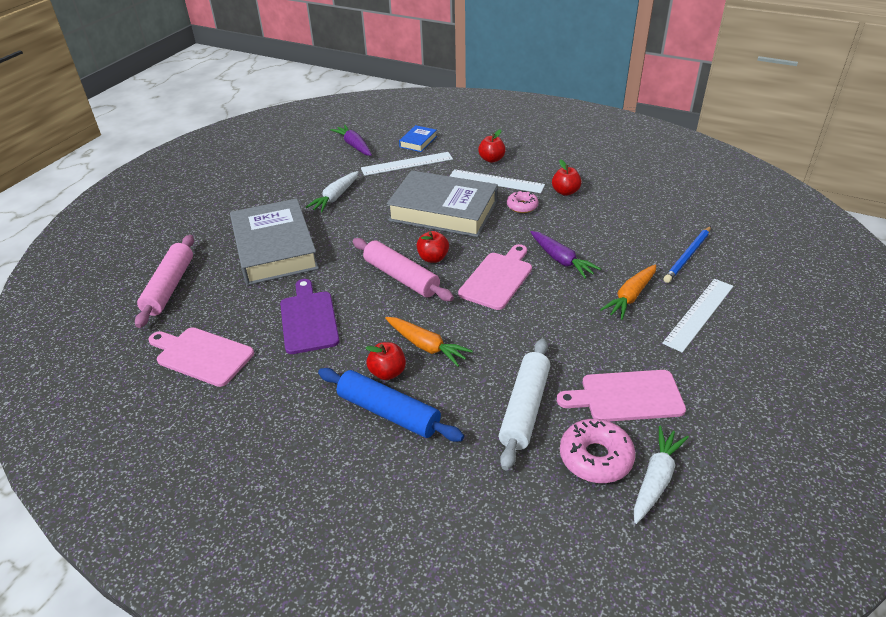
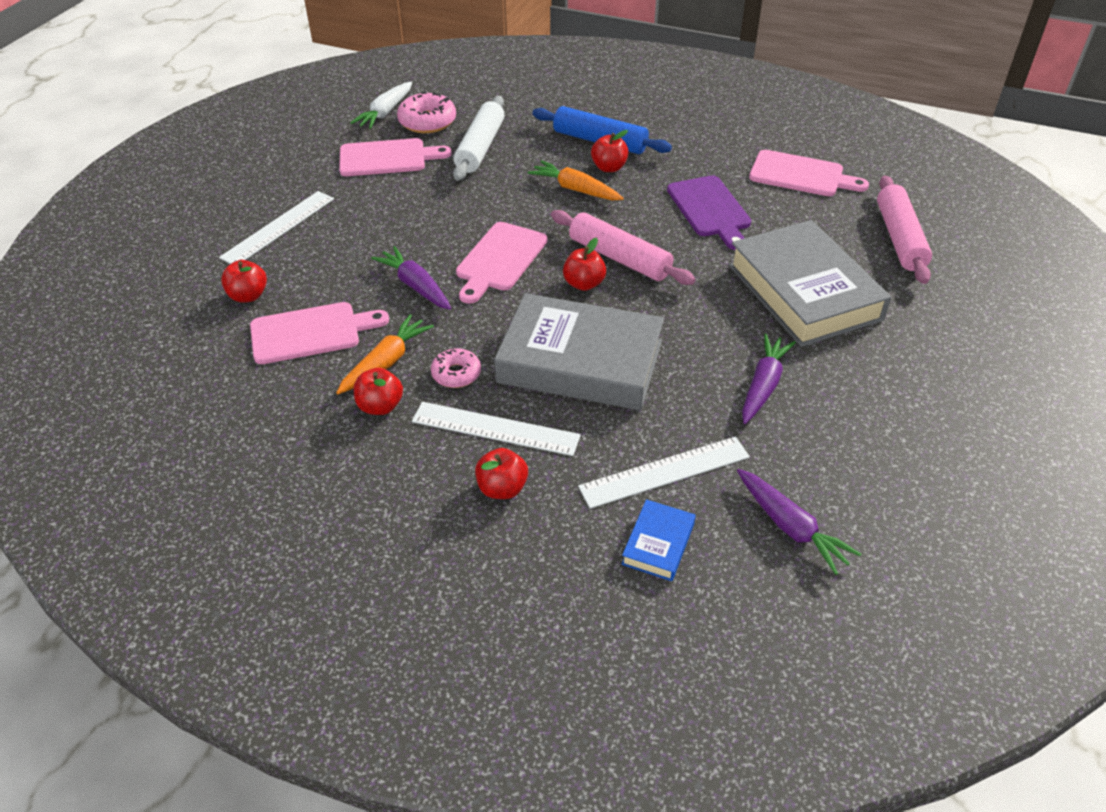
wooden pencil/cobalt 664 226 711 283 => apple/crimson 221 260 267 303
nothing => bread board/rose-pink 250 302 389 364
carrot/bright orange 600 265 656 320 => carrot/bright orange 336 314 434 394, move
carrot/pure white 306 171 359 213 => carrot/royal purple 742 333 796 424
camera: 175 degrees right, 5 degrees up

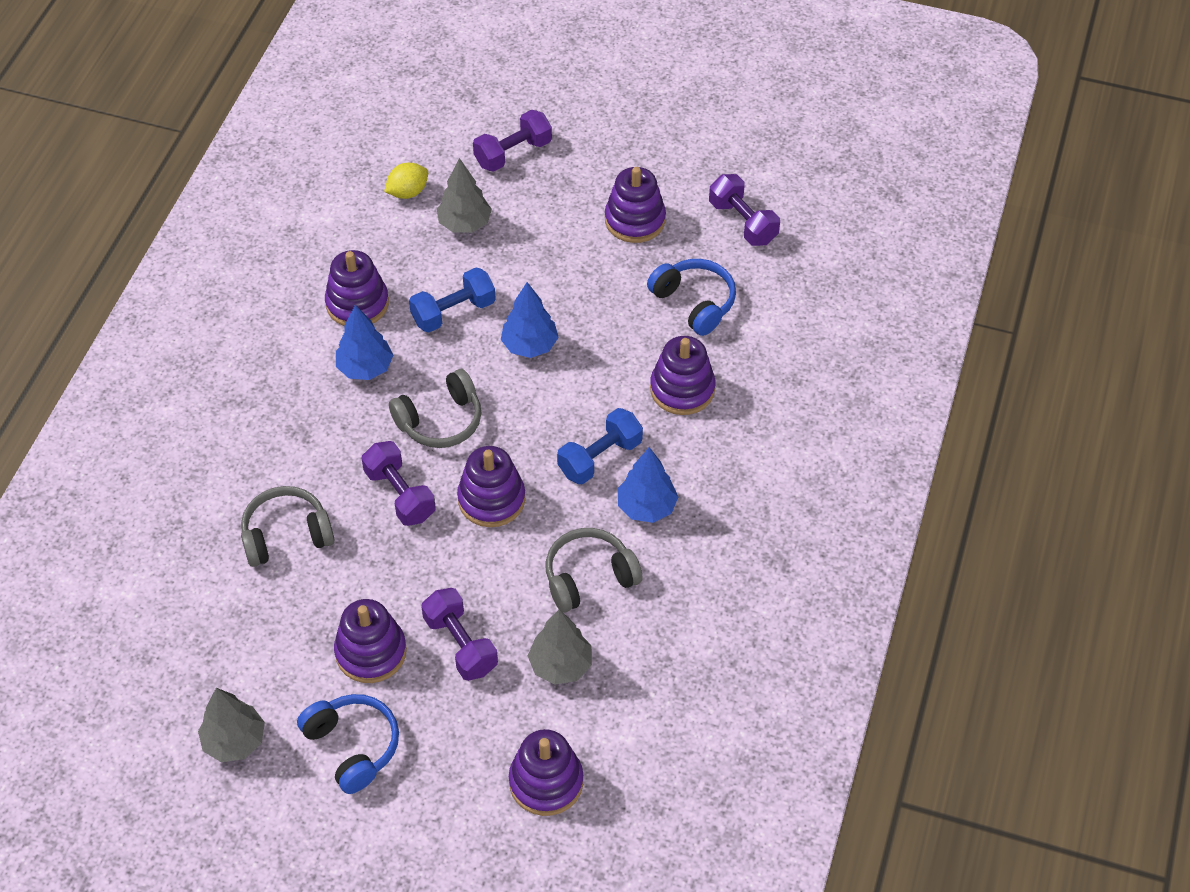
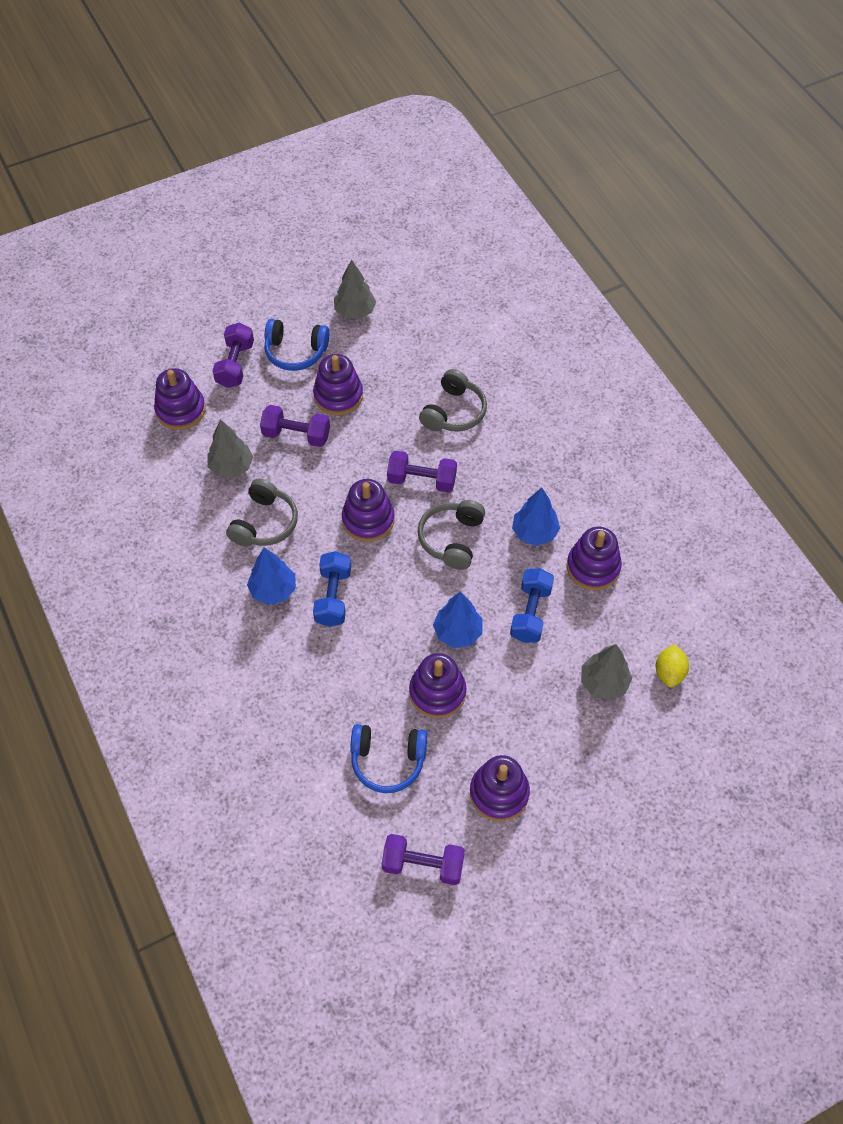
dumbbell/royal purple 473 110 552 172 => dumbbell/royal purple 212 323 254 388, move
ring stacker/royal purple 650 336 715 415 => ring stacker/royal purple 409 653 466 718, move
camera: 135 degrees right, 5 degrees up

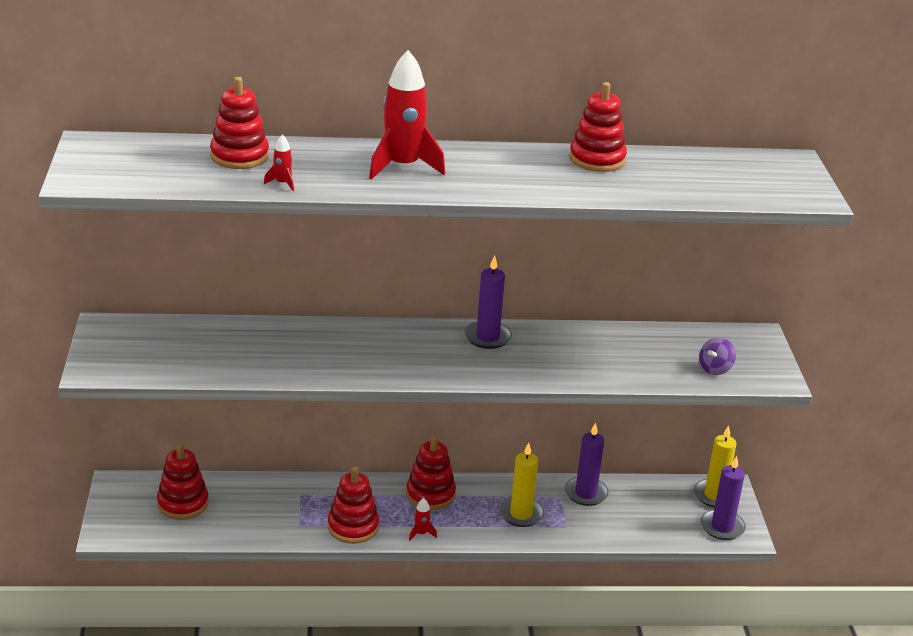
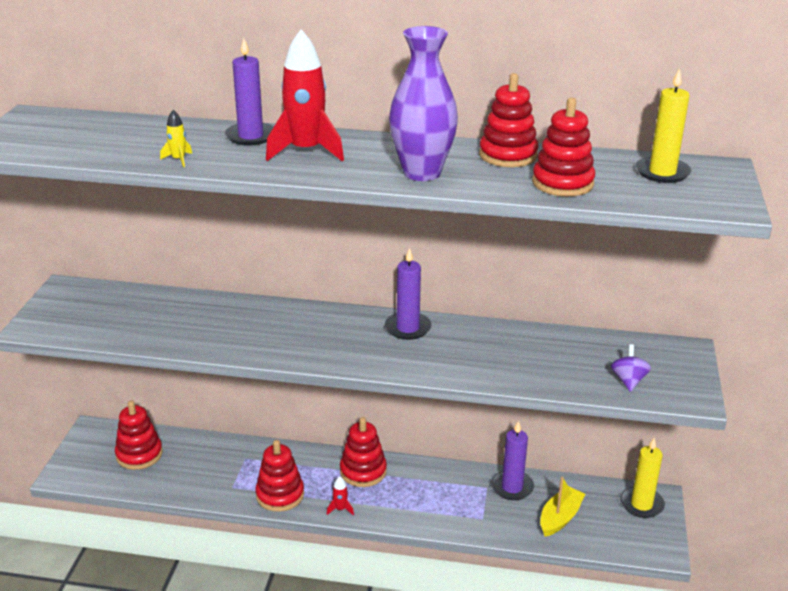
rocket/crimson 264 134 294 191 => rocket/yellow 160 110 192 167
candle/royal purple 700 456 746 540 => candle/royal purple 225 38 274 146, move
nothing => flower vase/royal purple 389 26 458 181
ring stacker/crimson 210 77 269 169 => ring stacker/crimson 532 98 595 197, move
nothing => boat/yellow 540 477 585 537
whirligig/royal purple 699 337 736 375 => whirligig/royal purple 611 344 651 392, 135 degrees clockwise
candle/yellow 499 442 544 527 => candle/yellow 636 68 691 183, move
camera: 15 degrees right, 0 degrees up

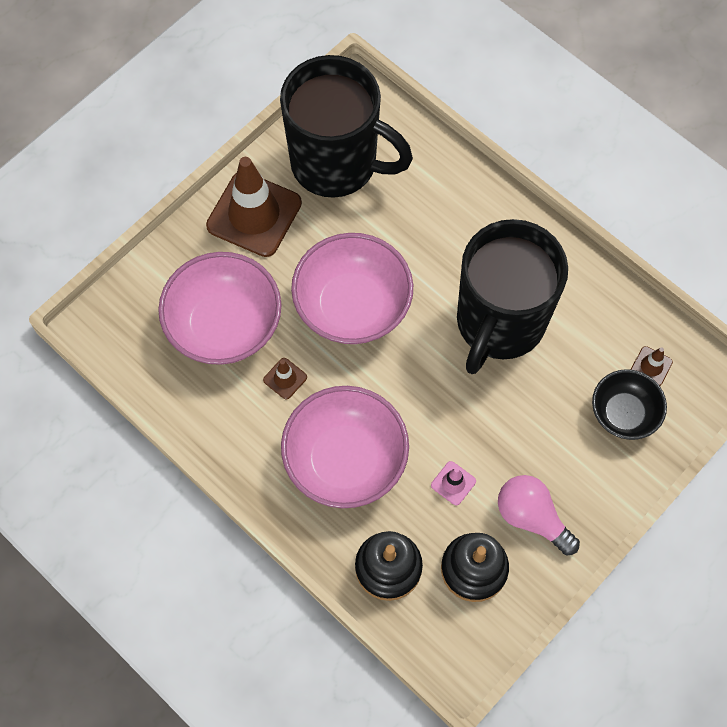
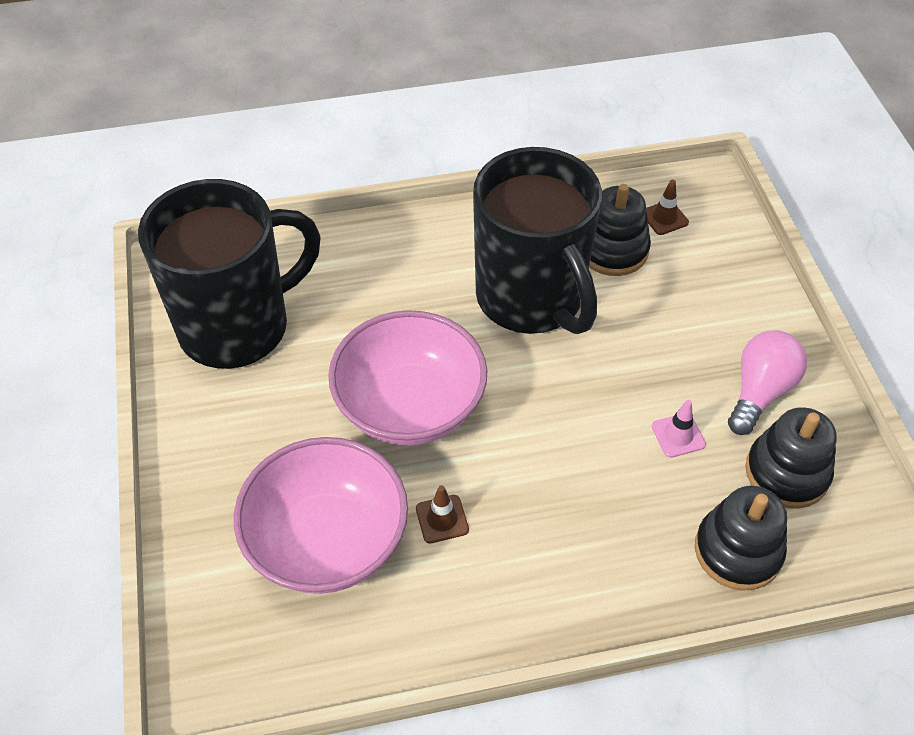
nothing => ring stacker/ebony 589 184 651 276
light bulb/rose-pink 498 475 580 555 => light bulb/rose-pink 728 330 807 435, 135 degrees clockwise
traffic cone/dark brown 206 157 302 257 => nothing
bowl/rose-pink 281 386 409 508 => nothing
bowl/ebony 592 369 667 440 => nothing
camera: 55 degrees left, 15 degrees down

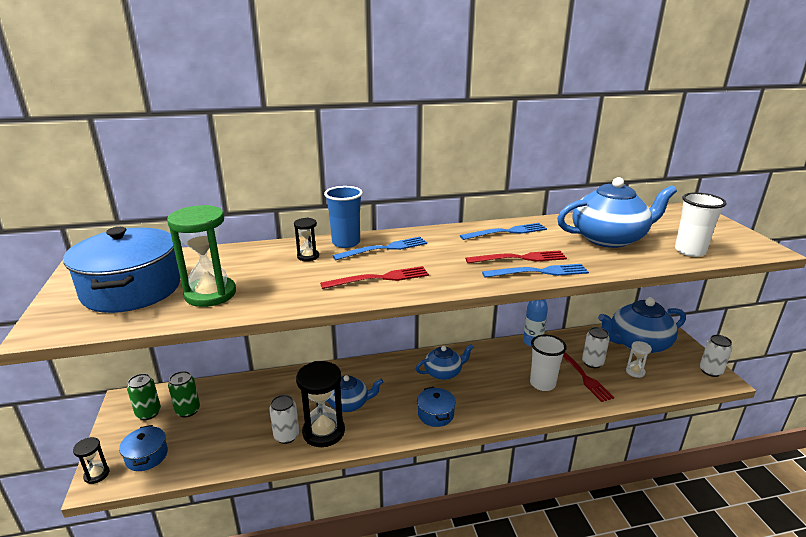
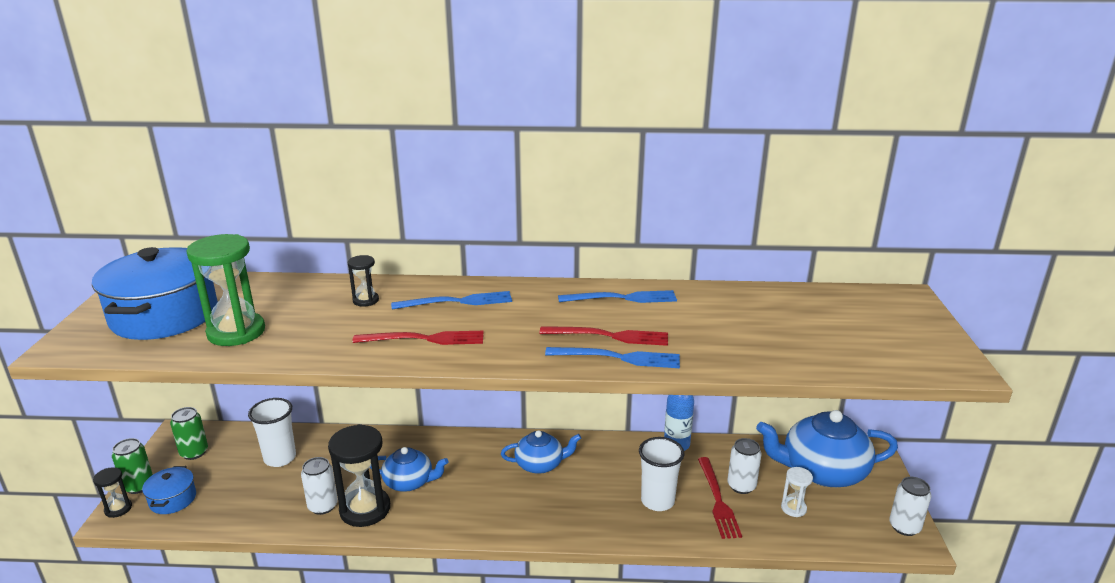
tin/green 168 371 200 418 => tin/green 112 438 153 494, move
beaker/pure white 675 192 727 257 => beaker/pure white 248 398 296 467, move
beaker/cobalt 324 186 363 248 => nothing
cooking pot/cobalt 417 387 456 427 => nothing
tea pot/cobalt 557 177 677 248 => nothing
camera: 15 degrees right, 0 degrees up

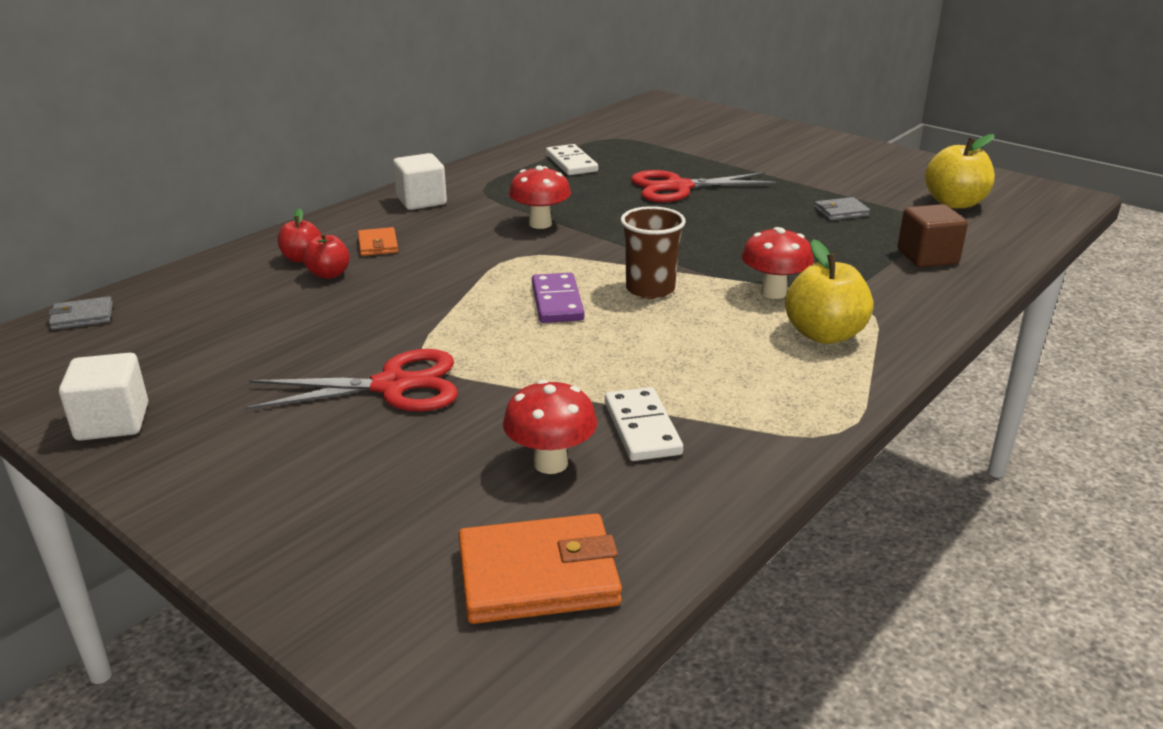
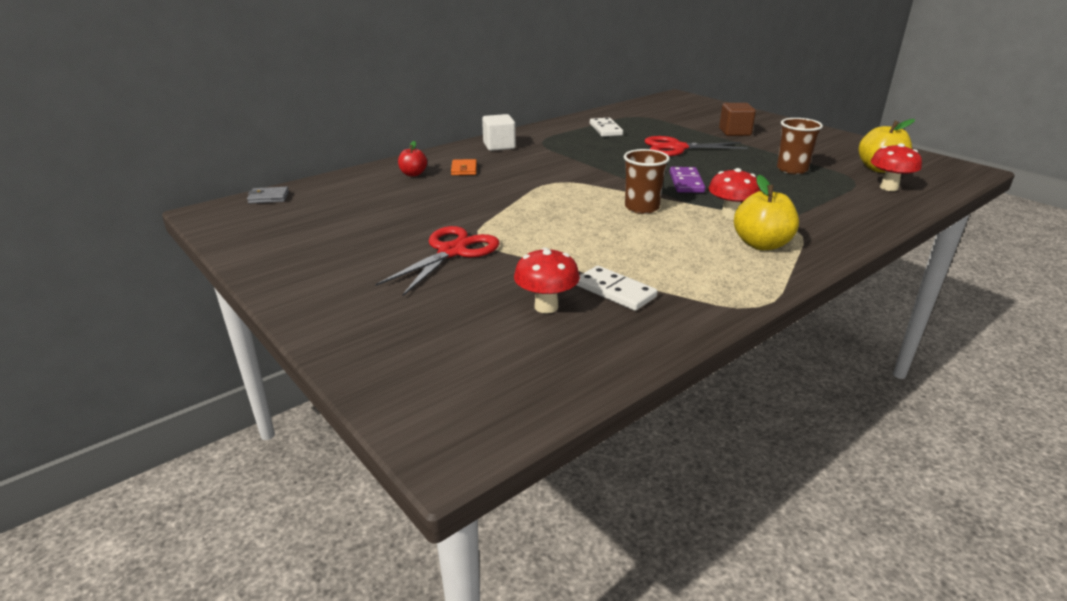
scissors/crimson 244 349 458 412 => scissors/crimson 376 226 500 296, 60 degrees counterclockwise
domino/pure white 605 387 683 461 => domino/pure white 576 266 657 311, 45 degrees counterclockwise
domino/royal purple 532 273 584 323 => domino/royal purple 670 167 705 193, move
block/dark brown 897 204 968 267 => block/dark brown 719 103 756 136, move
wallet/gray 814 197 870 220 => beaker/dark brown 777 118 823 174
fungus/crimson 509 165 571 229 => fungus/crimson 871 143 922 191, move
block/pure white 59 353 148 441 => nothing
apple/crimson 303 233 350 279 => nothing
wallet/bright orange 459 513 622 624 => nothing
camera: 10 degrees right, 0 degrees up

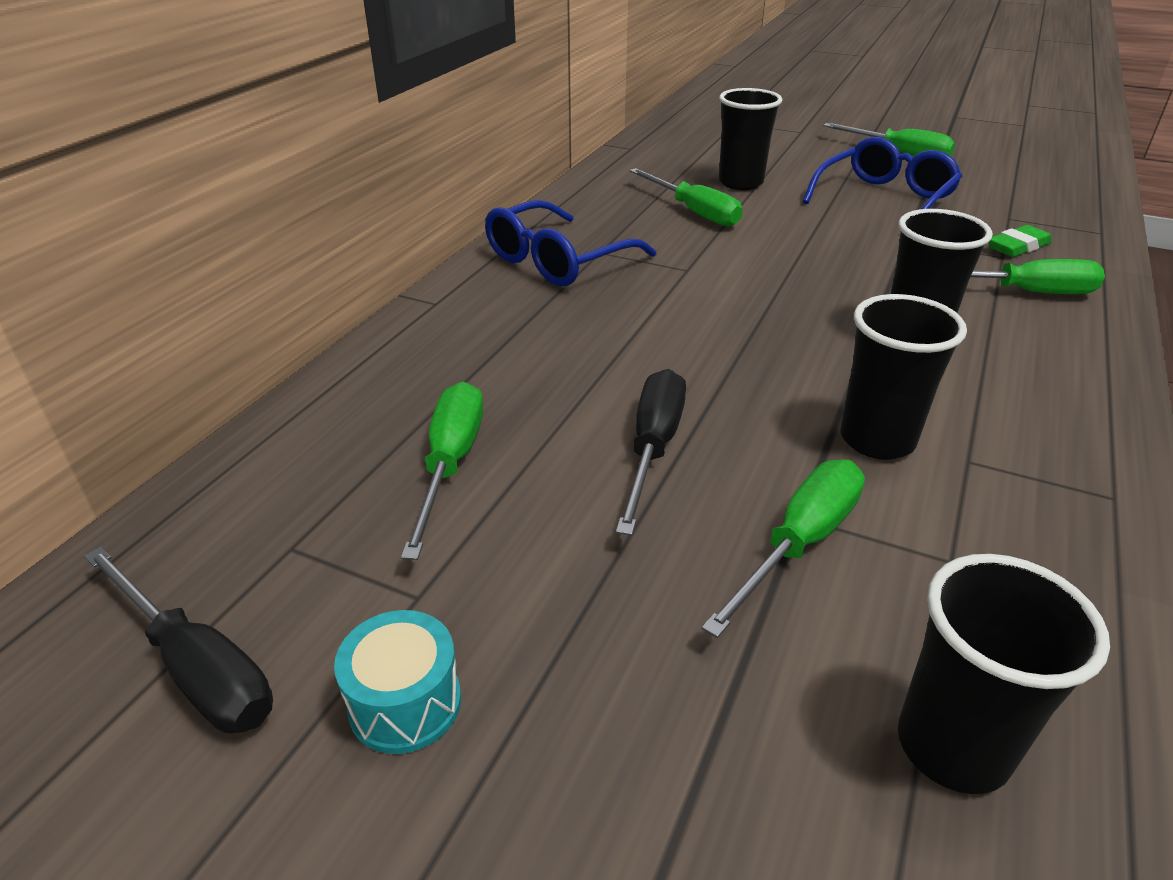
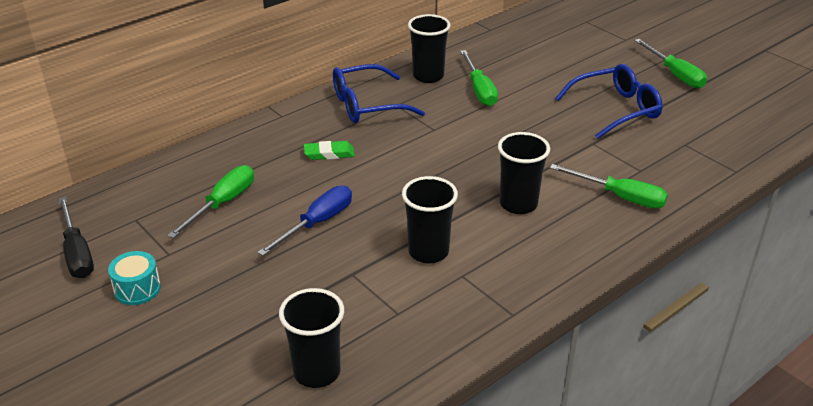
flat screwdriver/ebony 616 369 686 536 => flat screwdriver/cobalt 257 186 352 256
eraser/green 988 225 1052 257 => eraser/green 304 141 355 160, move
beaker/ebony 719 88 782 190 => beaker/ebony 408 14 451 83, move
flat screwdriver/green 702 459 865 638 => nothing
camera: 25 degrees right, 0 degrees up

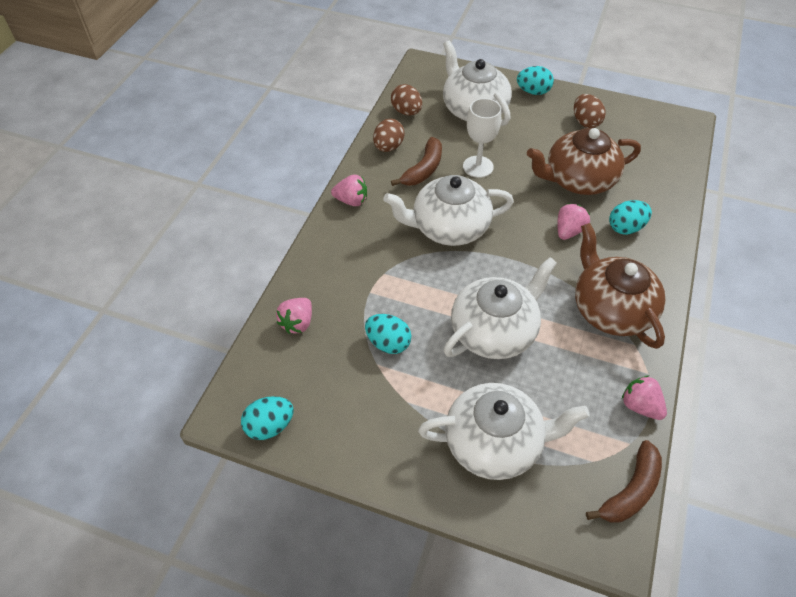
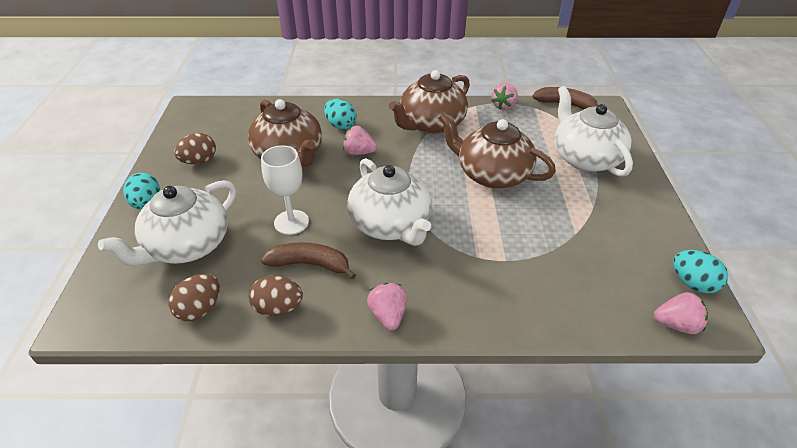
tea pot/pure white 444 257 557 359 => tea pot/dark brown 439 112 556 189
toy strawberry/rose-pink 276 298 312 334 => toy strawberry/rose-pink 654 292 708 334, move
egg/turquoise 365 314 411 354 => nothing
camera: 110 degrees left, 10 degrees down

